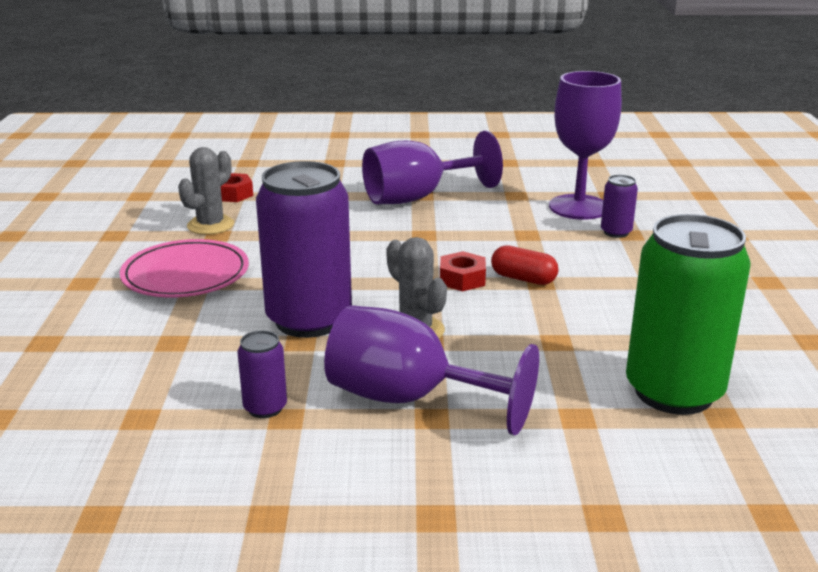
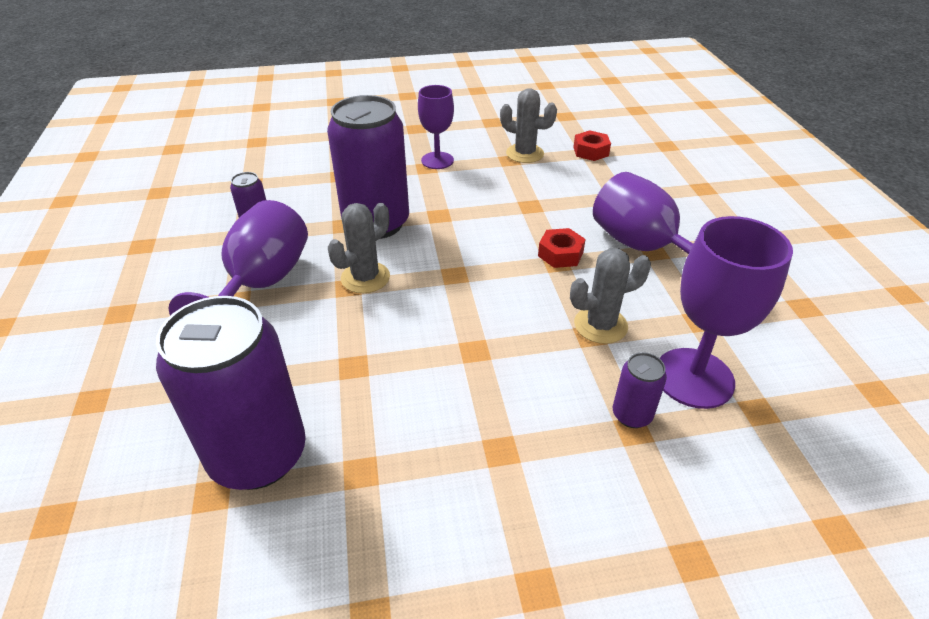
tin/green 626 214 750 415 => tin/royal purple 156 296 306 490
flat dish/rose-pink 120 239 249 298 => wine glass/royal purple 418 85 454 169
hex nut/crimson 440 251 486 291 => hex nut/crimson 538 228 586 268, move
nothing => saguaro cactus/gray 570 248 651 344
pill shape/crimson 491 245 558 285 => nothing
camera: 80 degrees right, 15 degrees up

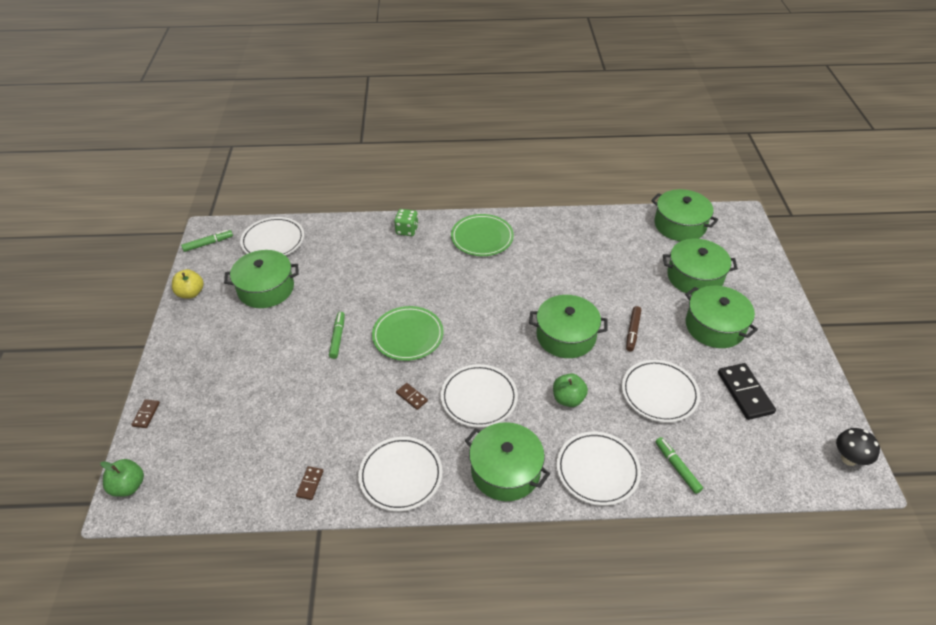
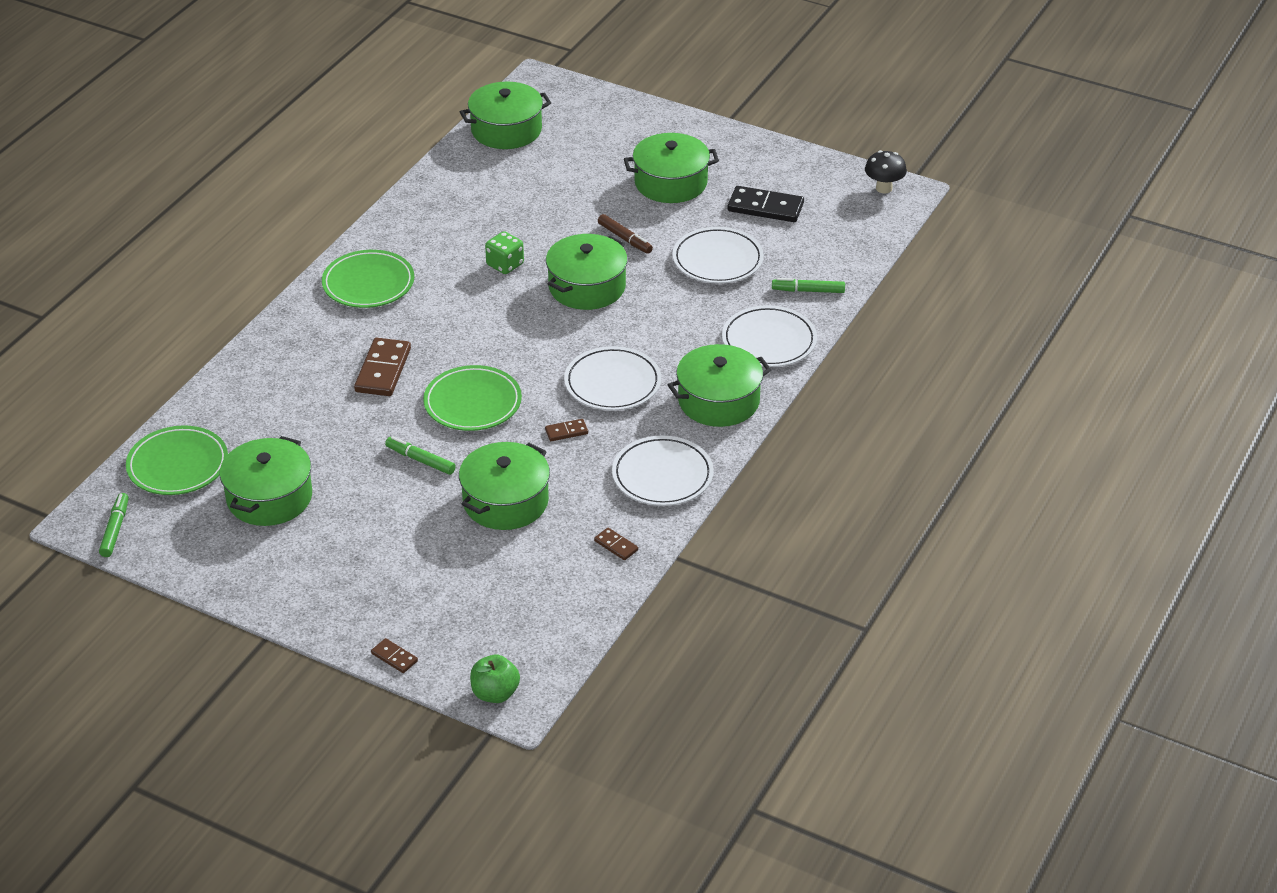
flat dish/pure white 240 217 304 256 => flat dish/green 126 425 228 495
nothing => domino/dark brown 354 338 411 396
cooking pot/green 663 239 738 295 => cooking pot/green 459 442 550 530, move
game die/green 394 209 418 236 => game die/green 485 231 524 274, move
apple/yellow 172 269 204 299 => nothing
apple/green 553 373 588 407 => nothing
camera: 60 degrees left, 5 degrees down

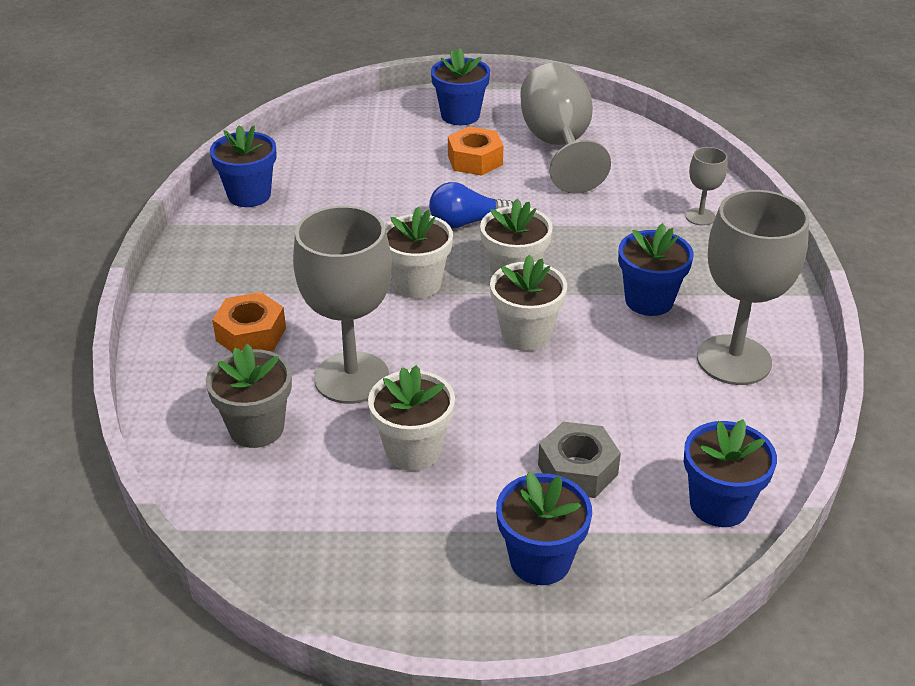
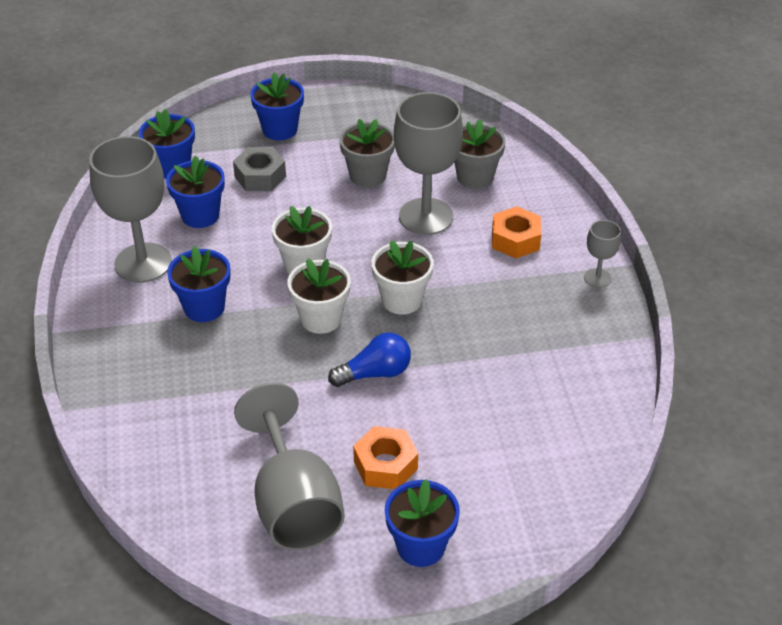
plant pot/cobalt 210 125 277 207 => plant pot/cobalt 166 155 225 228, move
plant pot/pure white 368 365 455 471 => plant pot/gray 339 119 395 188
wine glass/gray 685 147 728 226 => wine glass/gray 584 220 621 288, move
camera: 170 degrees right, 5 degrees up

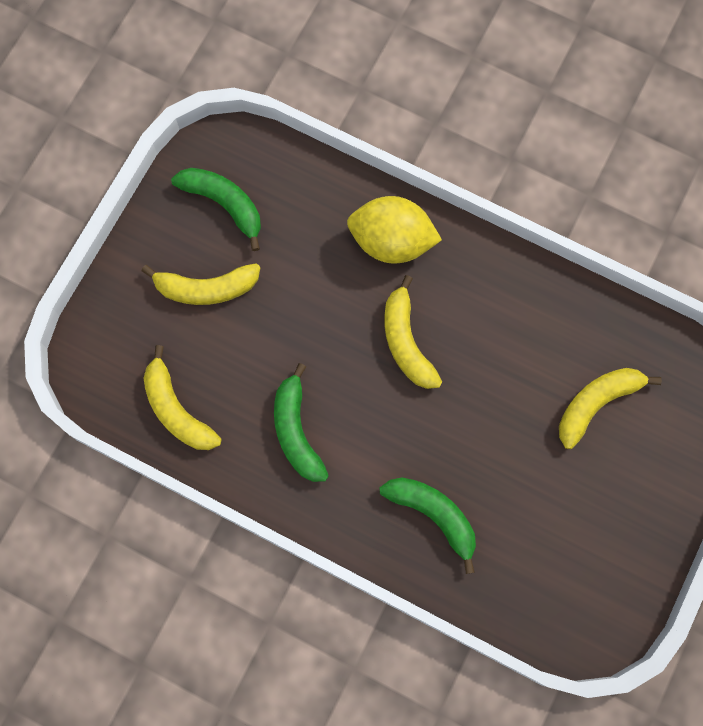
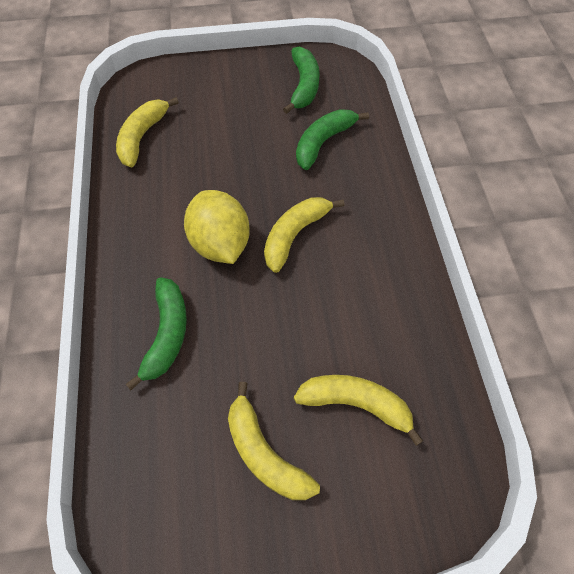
lemon/yellow 347 196 442 263 => lemon/yellow 184 190 250 264, move
toy banana/yellow 142 263 260 305 => toy banana/yellow 228 382 320 500, move
toy banana/green 274 363 329 482 => toy banana/green 296 109 369 170, move
camera: 55 degrees right, 15 degrees down

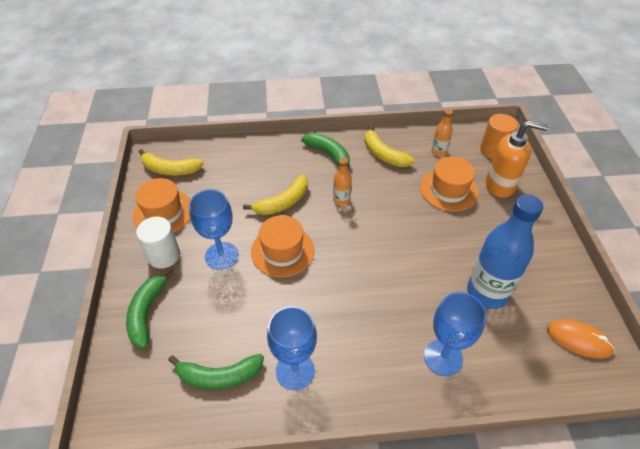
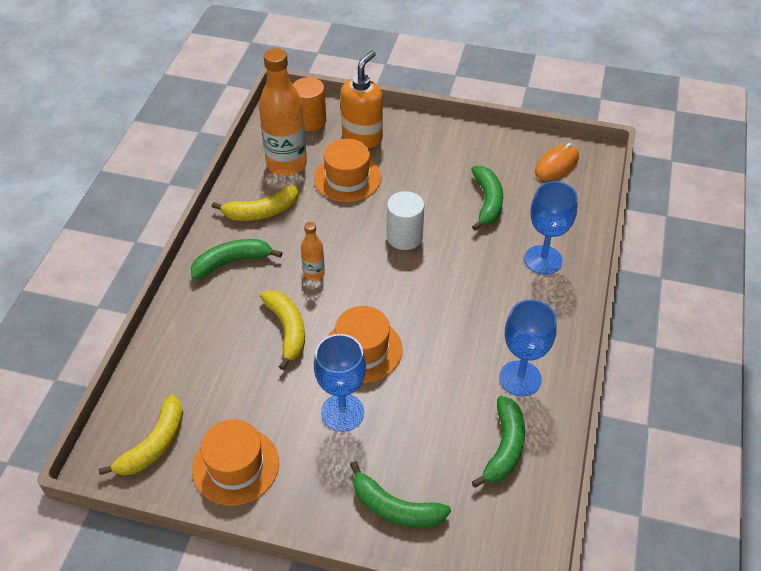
flask/bright orange 431 109 453 157 => flask/bright orange 259 48 307 176, x2.10
cylinder shape/pure white 136 217 180 269 => cylinder shape/pure white 387 191 424 250, move
flask/cobalt 467 194 543 309 => toy banana/green 471 166 503 231
camera: 70 degrees left, 0 degrees up

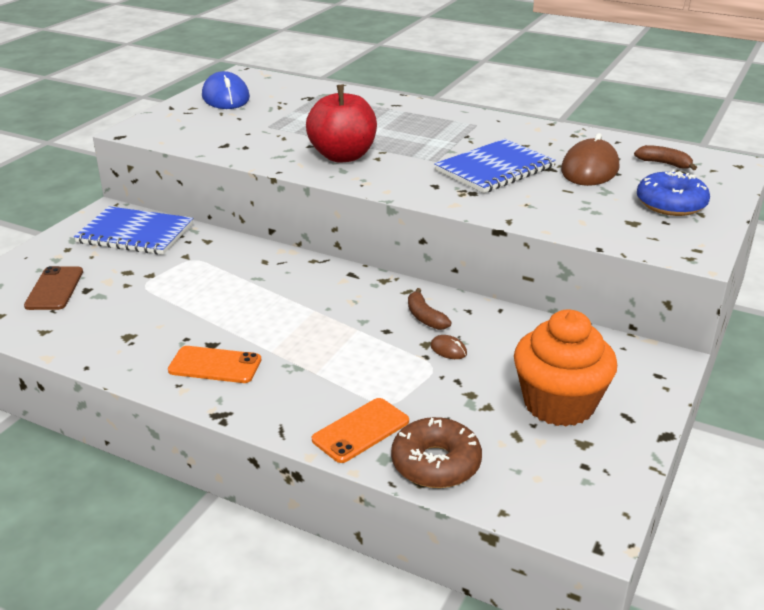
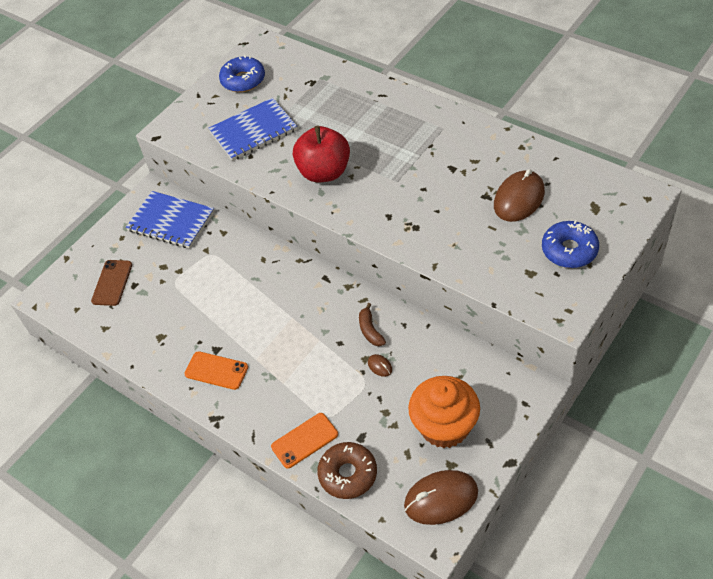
exercise book/cobalt 434 139 555 193 => exercise book/cobalt 208 98 297 161, move
computer mouse/cobalt 202 71 250 109 => donut/cobalt 219 55 265 92
nothing => computer mouse/dark brown 404 470 478 525
toy banana/dark brown 634 145 697 170 => nothing
camera: 15 degrees right, 20 degrees up

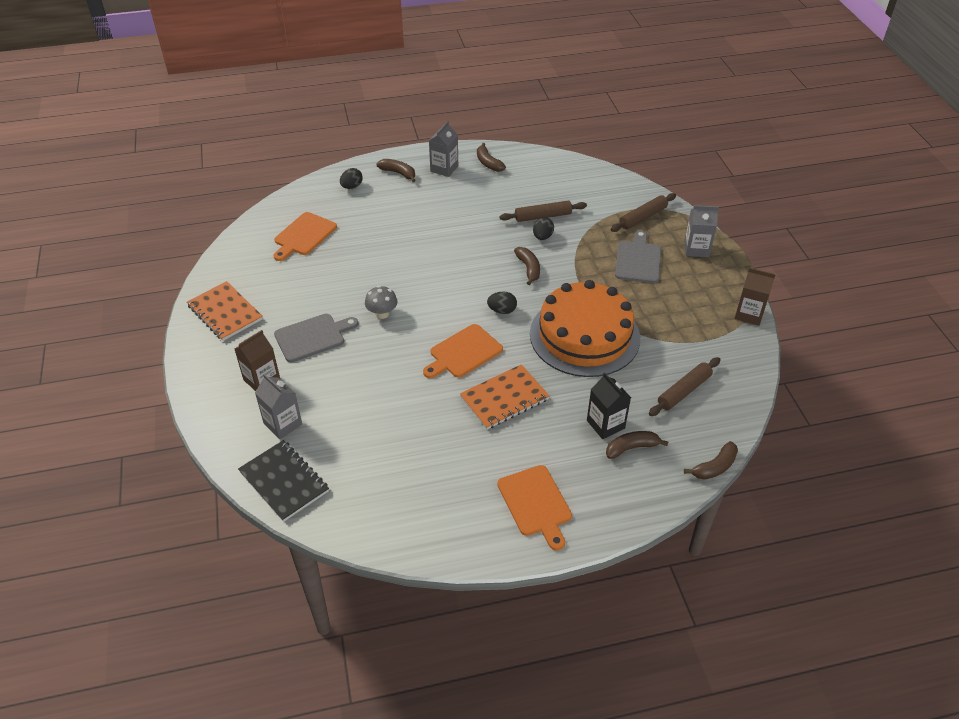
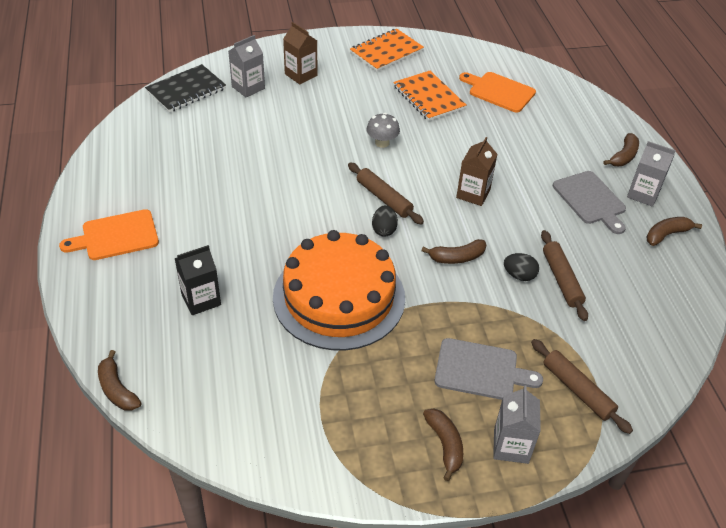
rolling pin/dark brown 649 357 721 416 => rolling pin/dark brown 348 162 424 225, move
exercise book/bright orange 460 364 549 430 => exercise book/bright orange 393 71 466 121, move
toy banana/dark brown 606 431 668 459 => toy banana/dark brown 423 409 463 481, move
juice carton/dark brown 734 268 776 326 => juice carton/dark brown 456 137 497 206, move
bread board/gray 274 314 358 362 => bread board/gray 553 171 626 234, move
egg/ebony 340 168 363 189 => nothing
bread board/bright orange 423 324 503 378 => nothing
camera: 90 degrees right, 0 degrees up

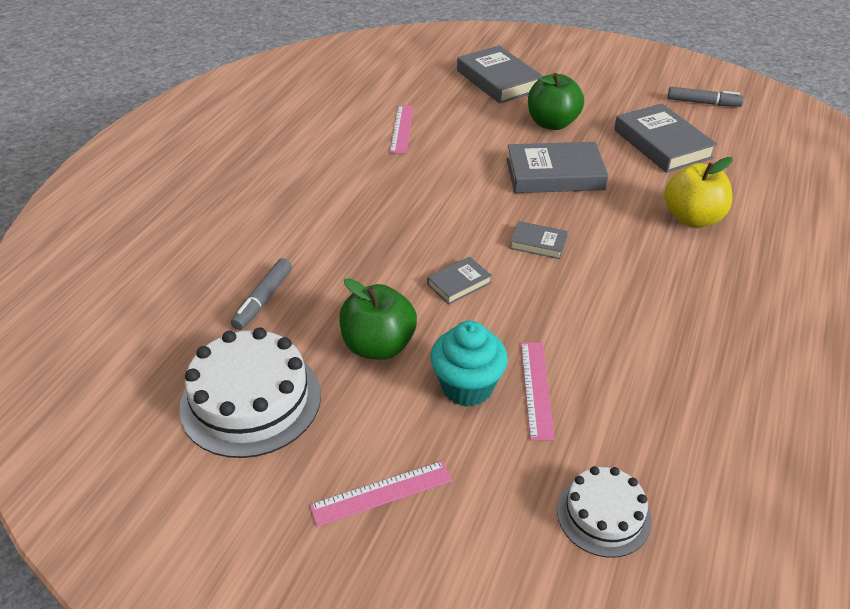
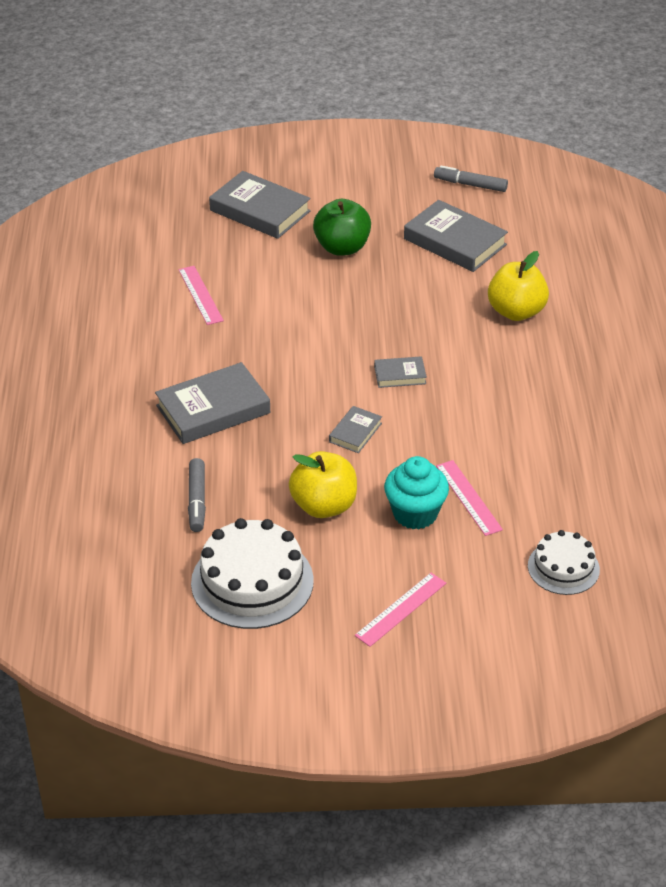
book/gray 507 142 608 193 => book/gray 155 362 270 444, move
apple/green 339 278 417 360 => apple/yellow 289 451 357 518
marker pen/gray 667 87 744 107 => marker pen/gray 434 166 508 192, 150 degrees counterclockwise
camera: 25 degrees left, 0 degrees up

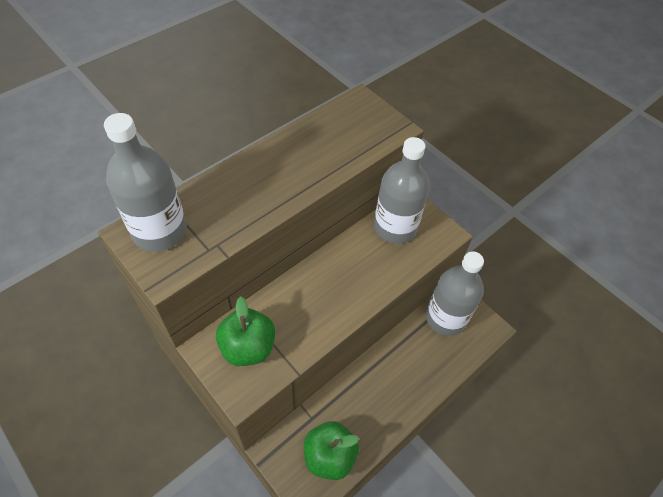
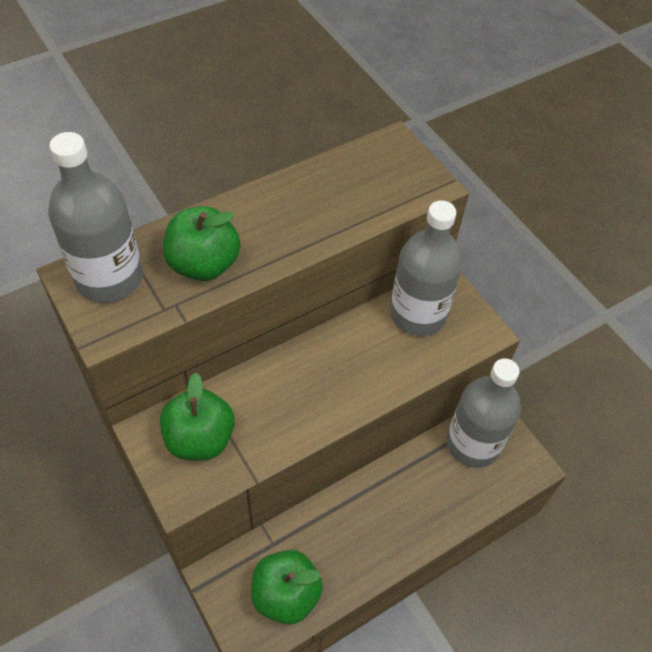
nothing => apple/green 163 206 240 281
camera: 10 degrees right, 0 degrees up

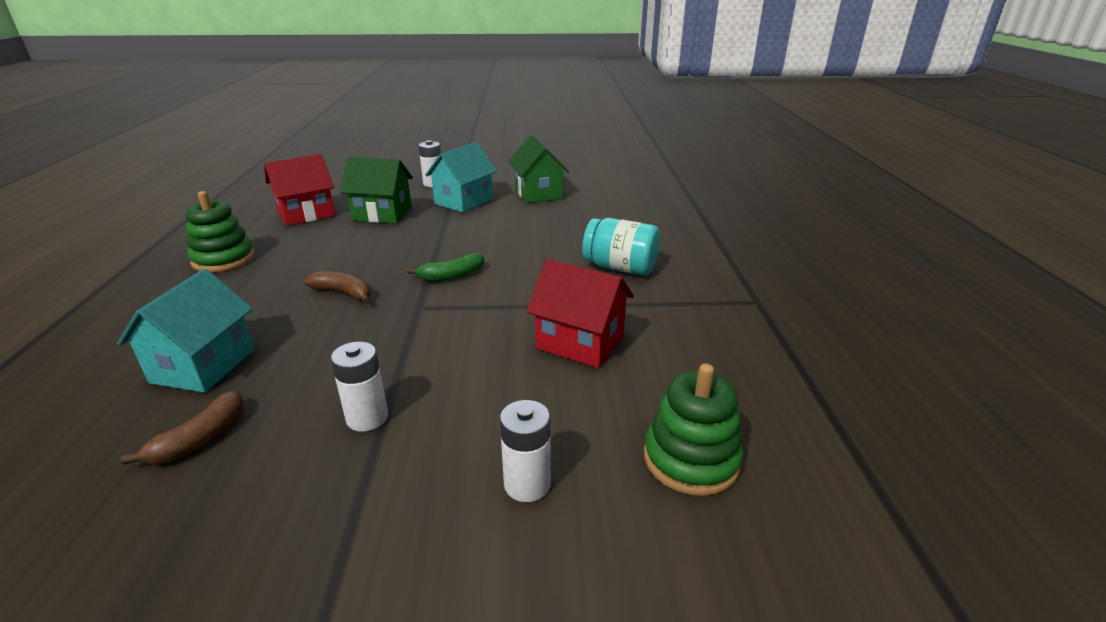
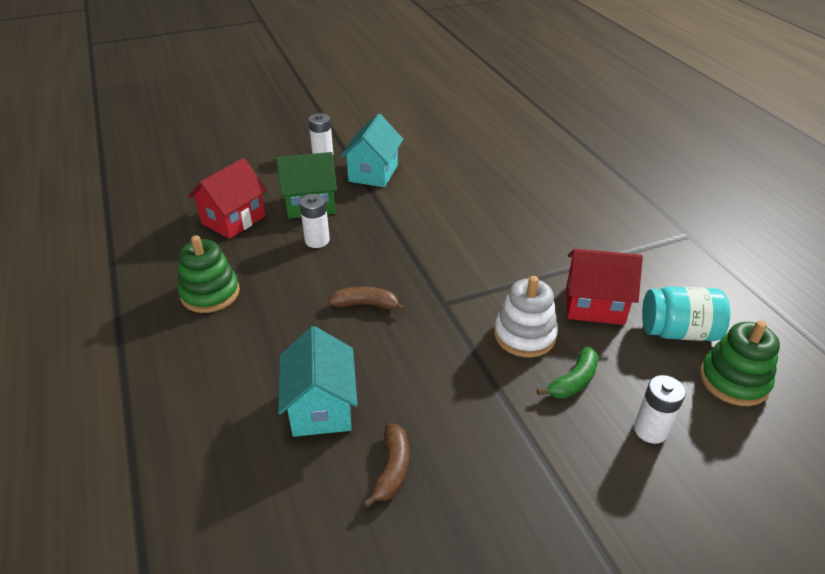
AA battery/pure white 331 342 388 432 => AA battery/pure white 300 194 330 248, move
nothing => ring stacker/pure white 494 276 558 357
toy banana/green 407 253 484 281 => toy banana/green 537 346 599 399, move
jar/turquoise 582 218 660 275 => jar/turquoise 642 286 730 341, move
toy house/green 509 135 569 203 => nothing
camera: 20 degrees left, 10 degrees up

